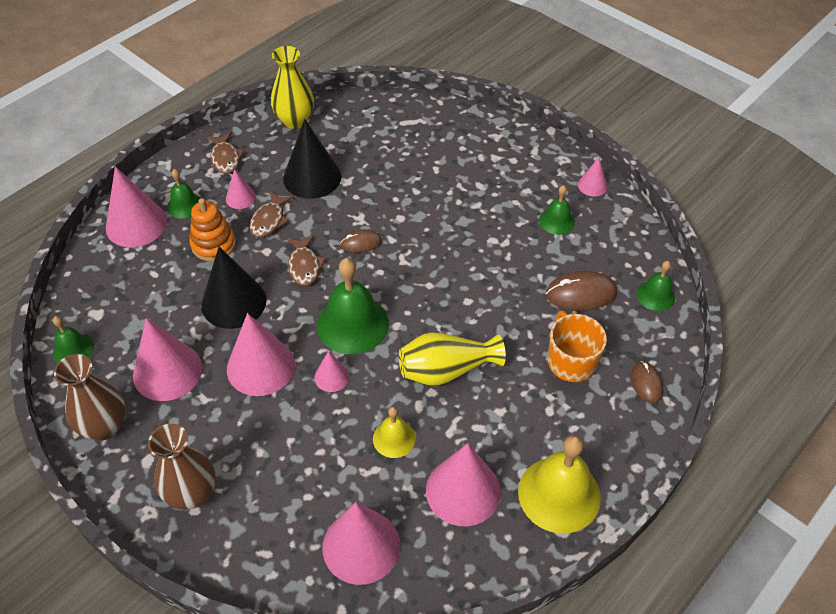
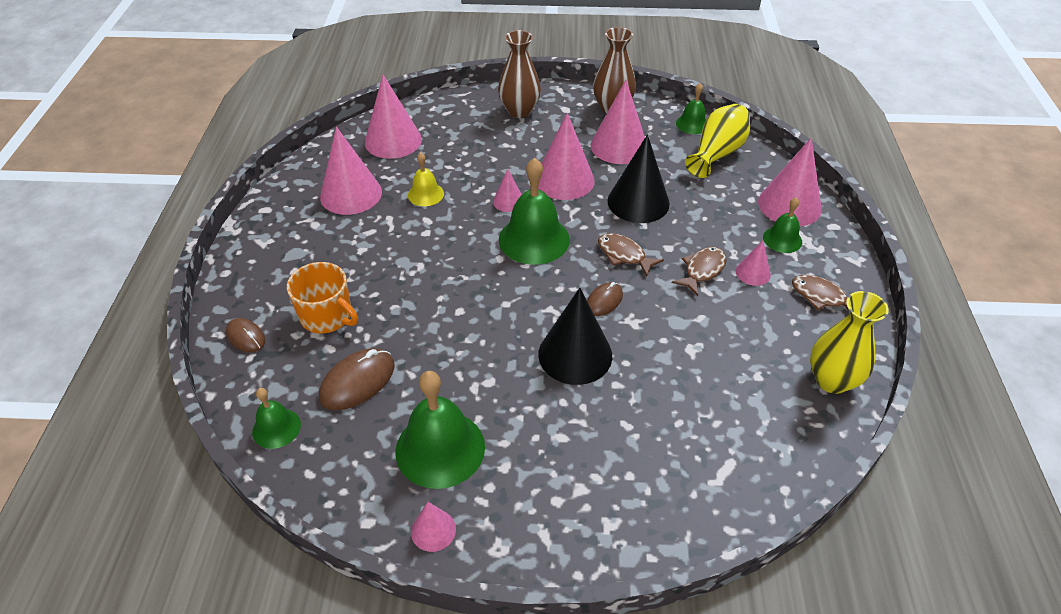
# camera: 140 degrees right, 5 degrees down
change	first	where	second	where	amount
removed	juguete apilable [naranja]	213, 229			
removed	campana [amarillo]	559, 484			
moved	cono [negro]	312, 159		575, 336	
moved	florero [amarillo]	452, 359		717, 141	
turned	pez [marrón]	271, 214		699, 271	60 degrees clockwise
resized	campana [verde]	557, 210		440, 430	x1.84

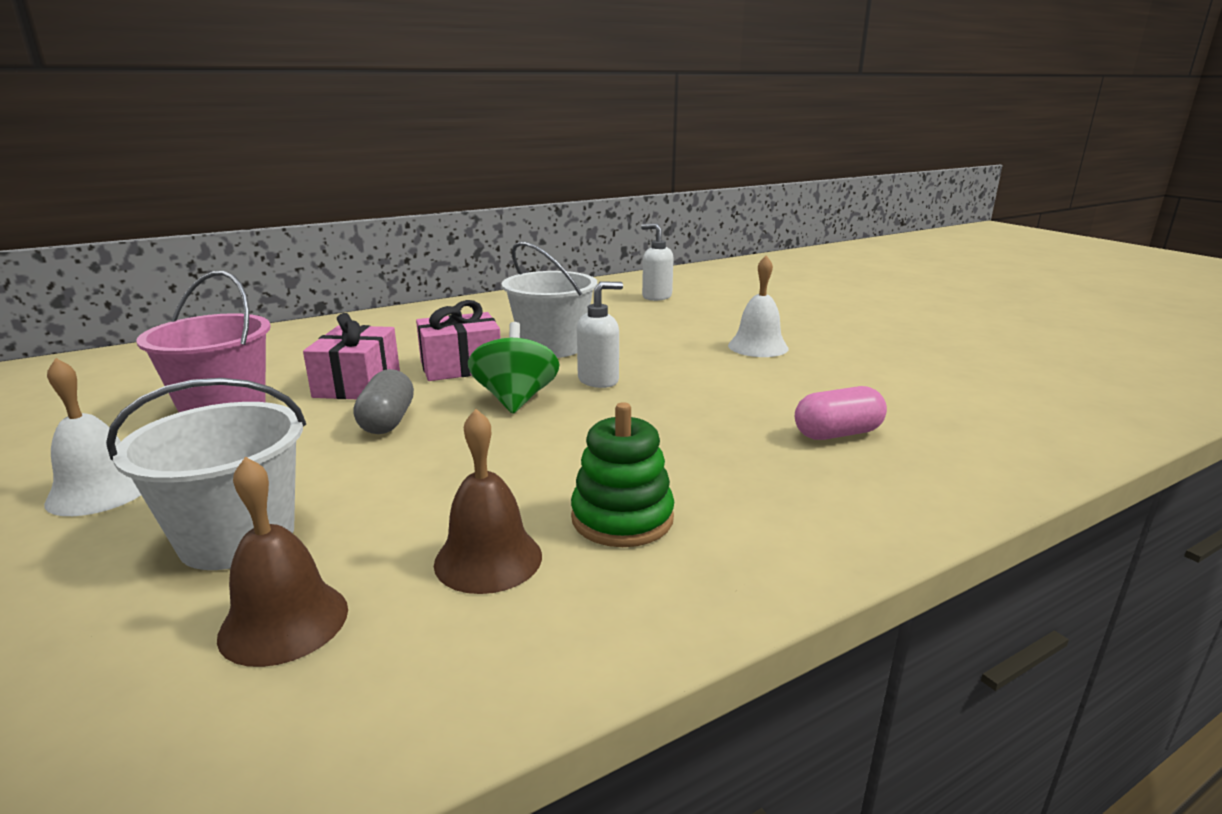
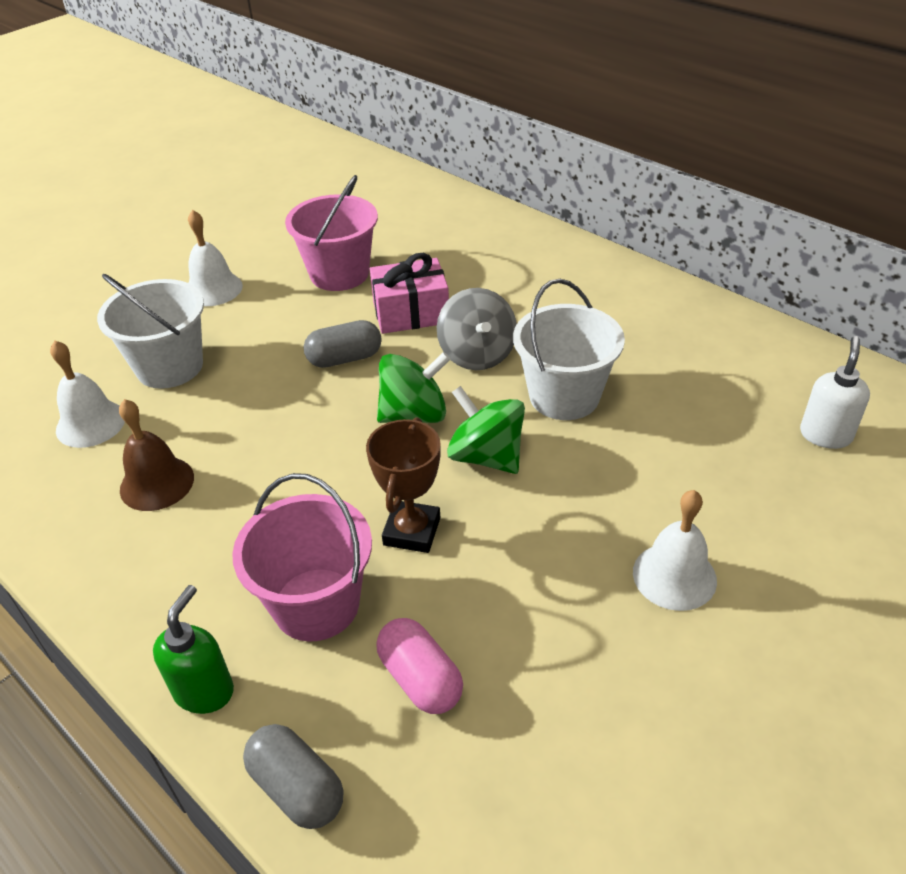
# camera: 75 degrees right, 20 degrees up
change	first	where	second	where	amount
removed	juguete apilable [verde]	622, 474			
added			dispensador de jabón [verde]	193, 649	
added			balde [rosa]	302, 557	
added			cápsula [gris]	293, 776	
added			trofeo [marrón]	403, 485	
replaced	regalo [rosa]	458, 340	peonza [gris]	477, 329	
replaced	dispensador de jabón [blanco]	600, 334	peonza [verde]	486, 430	
recoloured	campana [marrón]	282, 562	campana [blanco]	87, 394	

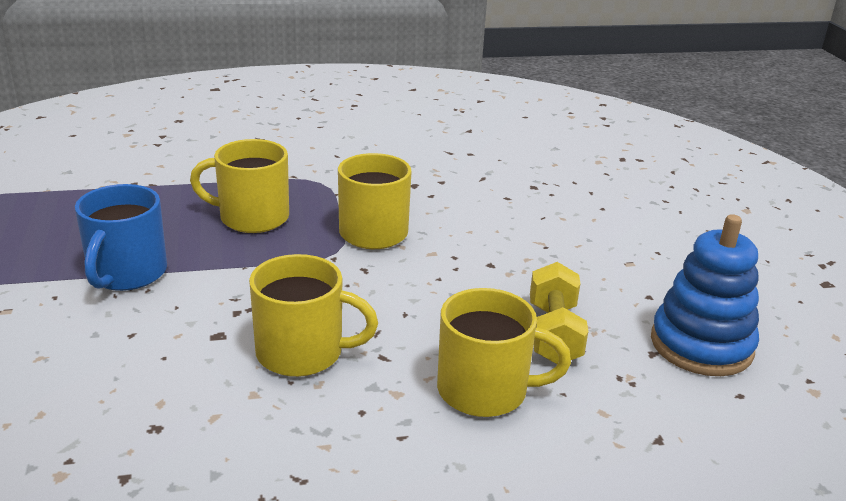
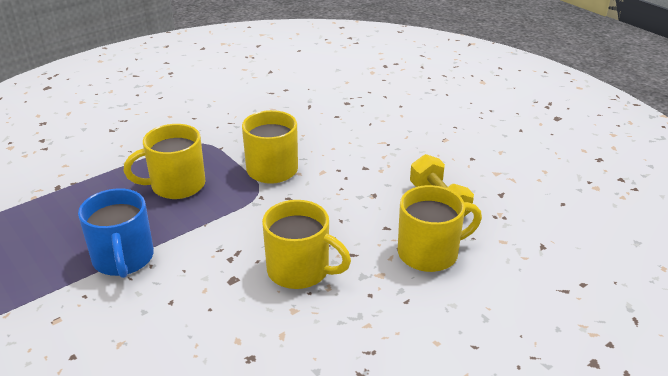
# camera: 25 degrees left, 5 degrees up
change	first	where	second	where	amount
removed	juguete apilable [azul]	705, 295			
turned	taza [amarillo]	313, 315		306, 244	45 degrees clockwise

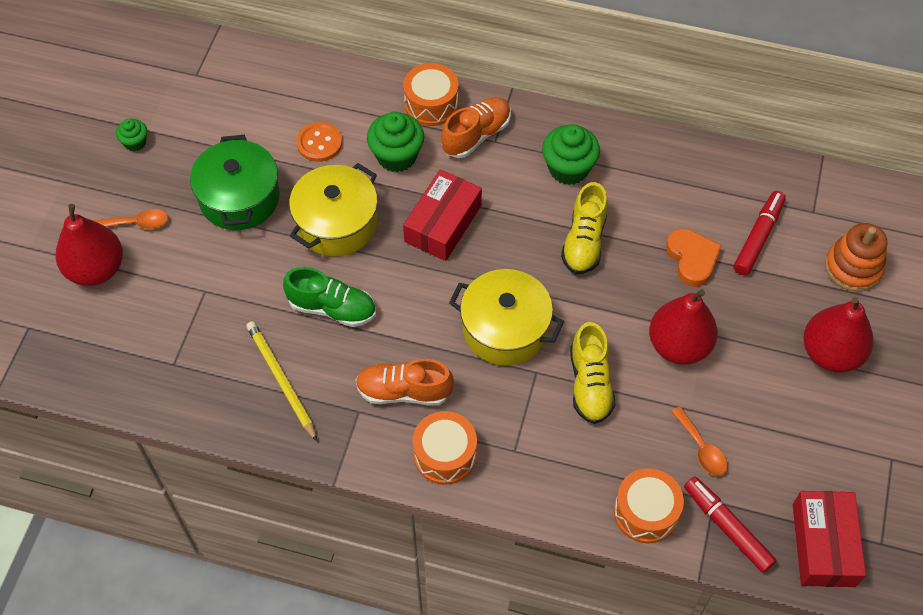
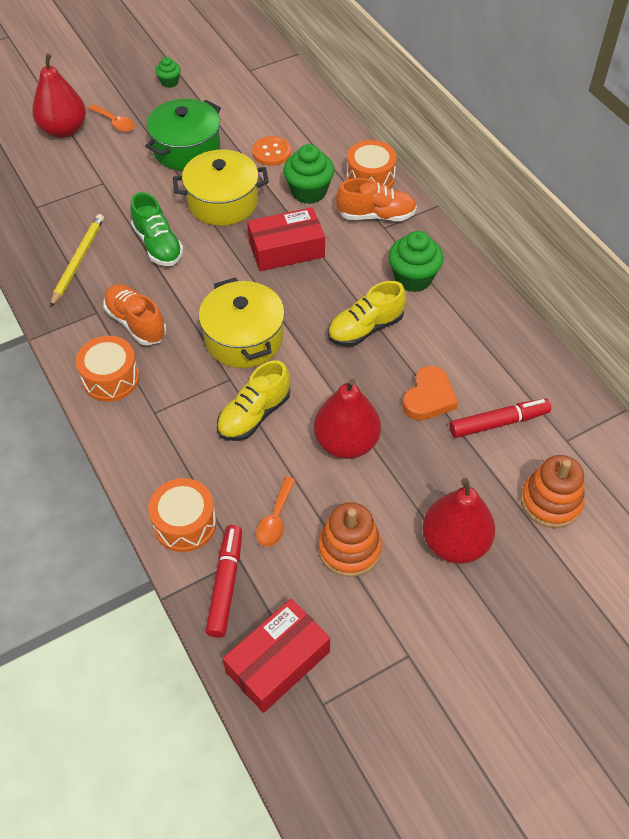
# camera: 45 degrees right, 5 degrees down
change	first	where	second	where	amount
added			juguete apilable [naranja]	350, 539	

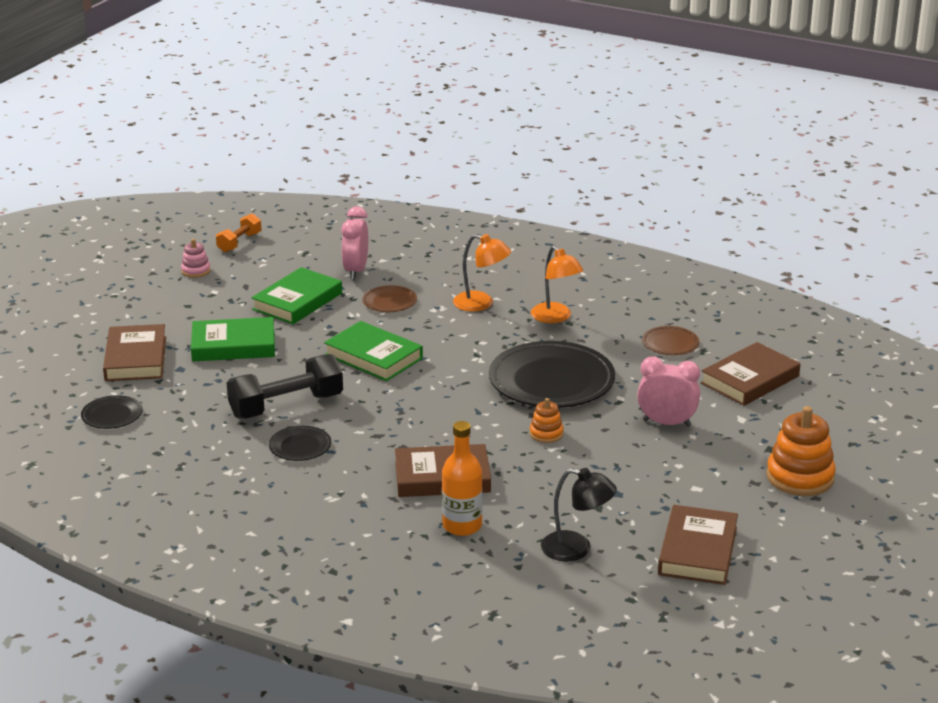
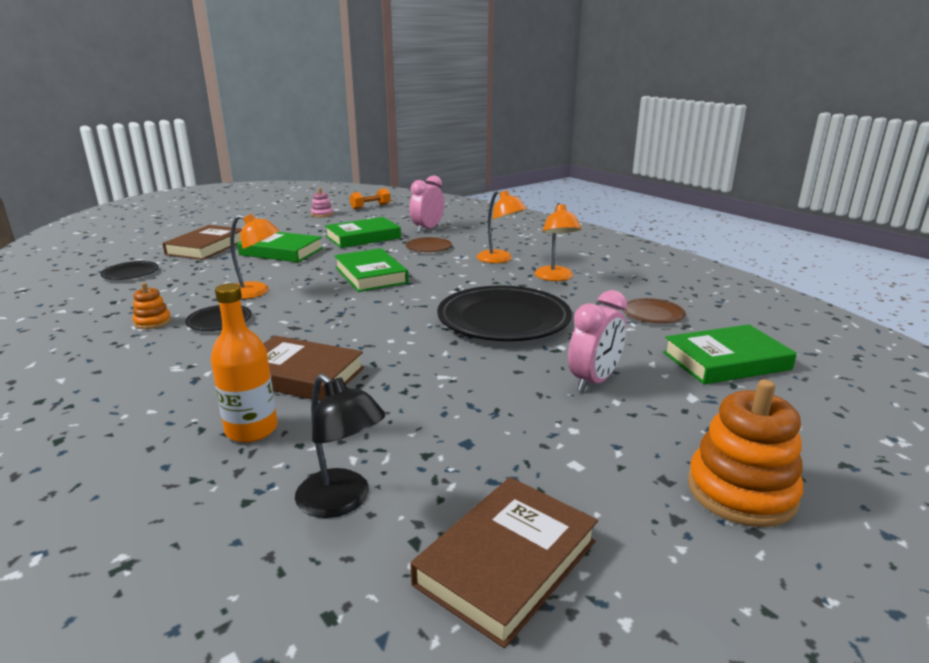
# camera: 25 degrees right, 5 degrees down
change	first	where	second	where	amount
moved	juguete apilable [naranja]	547, 420		151, 306	
replaced	mancuerna [negro]	285, 386	lámpara [naranja]	254, 256	
recoloured	libro [marrón]	750, 374	libro [verde]	730, 354	
turned	despertador [rosa]	668, 391		597, 341	90 degrees clockwise

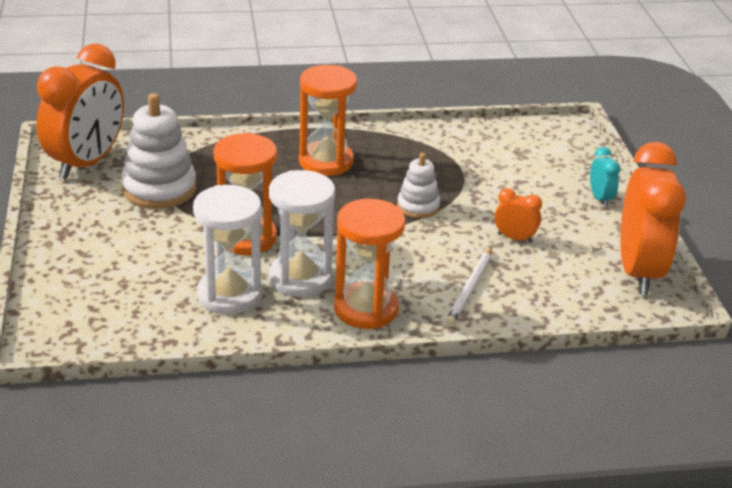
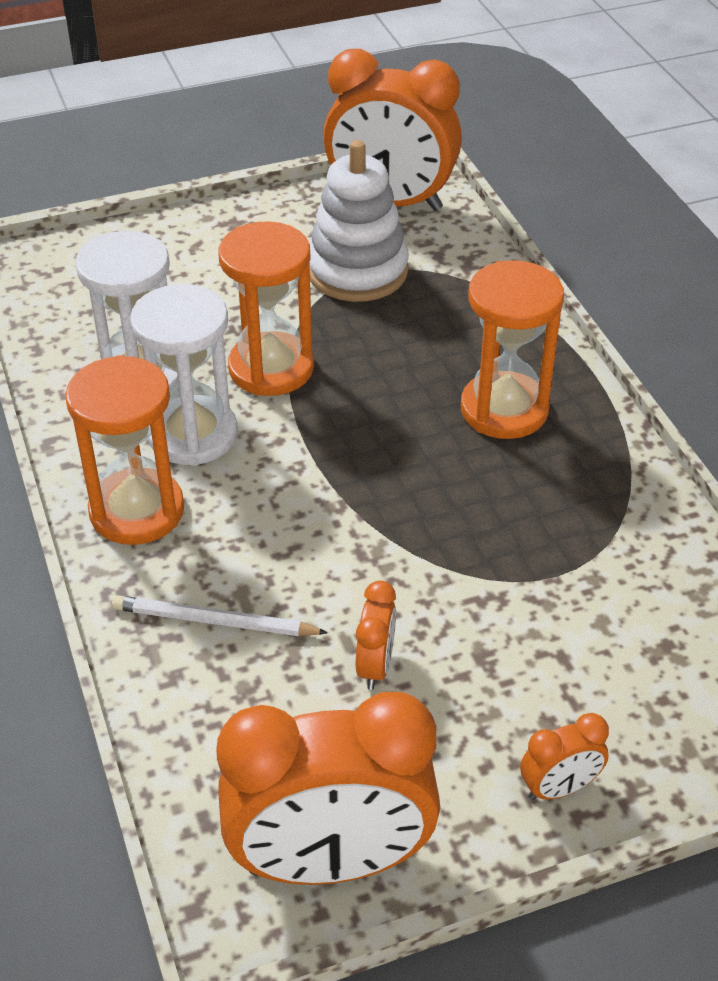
# camera: 80 degrees right, 10 degrees up
change	first	where	second	where	amount
removed	juguete apilable [blanco]	418, 185			
recoloured	despertador [turquesa]	605, 177	despertador [naranja]	564, 757	

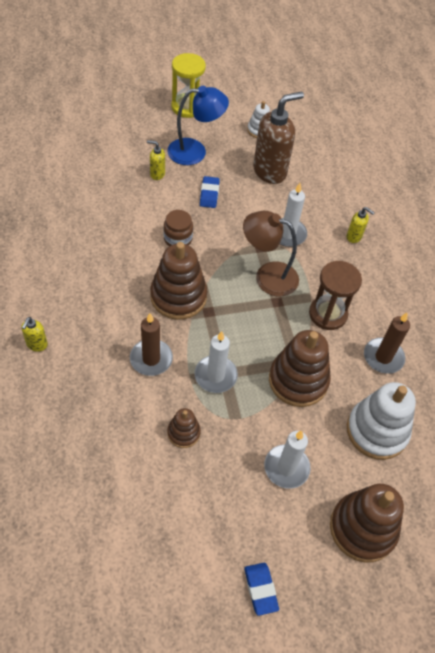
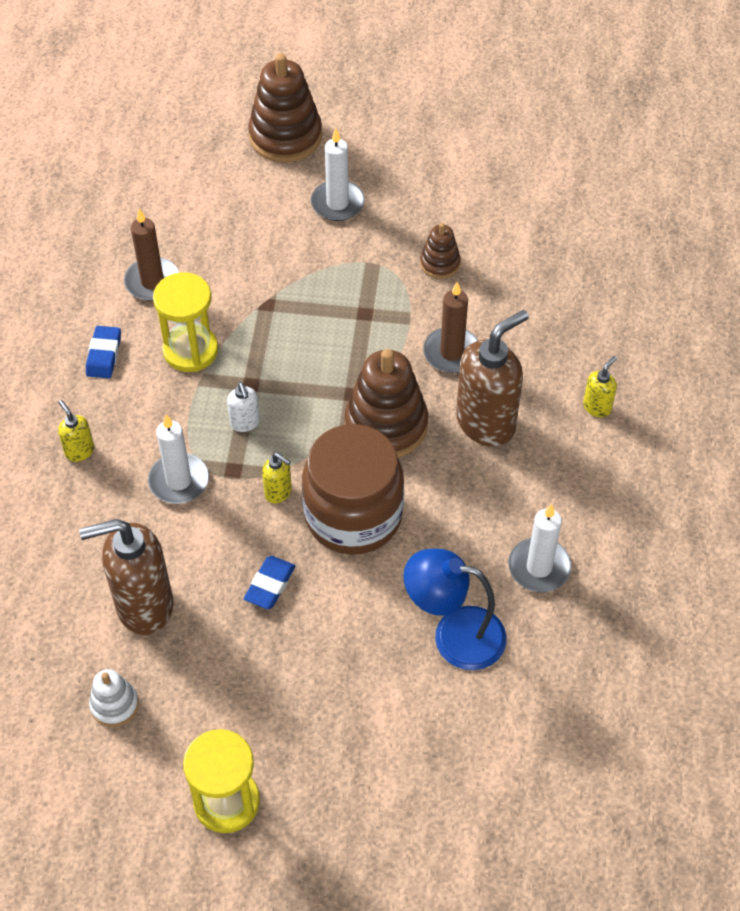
# camera: 155 degrees left, 0 degrees up
change	first	where	second	where	amount
removed	juguete apilable [marrón]	300, 368			
removed	juguete apilable [blanco]	381, 421			
added			dispensador de jabón [marrón]	492, 378	
moved	dispensador de jabón [amarillo]	156, 160		277, 478	
moved	lámpara [azul]	198, 125		455, 609	
moved	vela [blanco]	216, 362		540, 548	
moved	goma de borrar [azul]	261, 589		103, 352	
replaced	lámpara [marrón]	271, 253	dispensador de jabón [blanco]	243, 407	
recoloured	reloj de arena [marrón]	335, 295	reloj de arena [amarillo]	185, 322	
resized	tarro [marrón]	178, 228		353, 489	x2.11

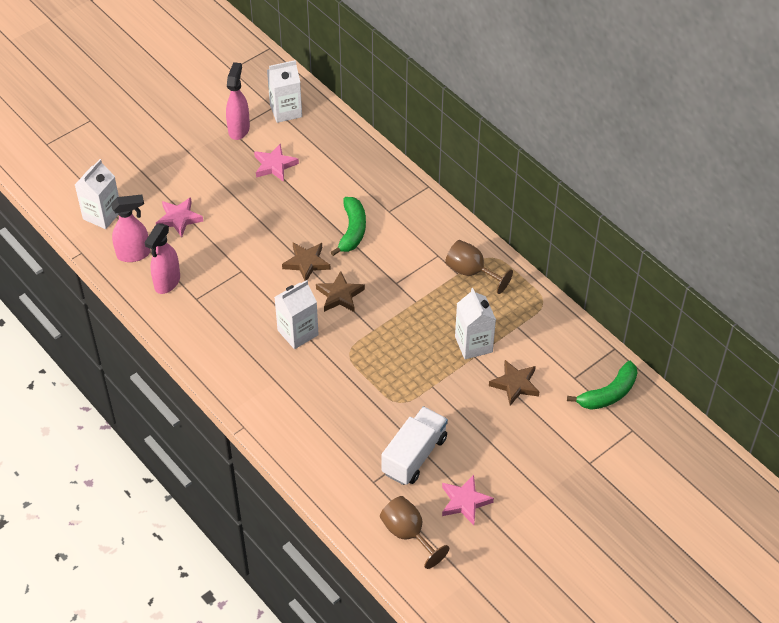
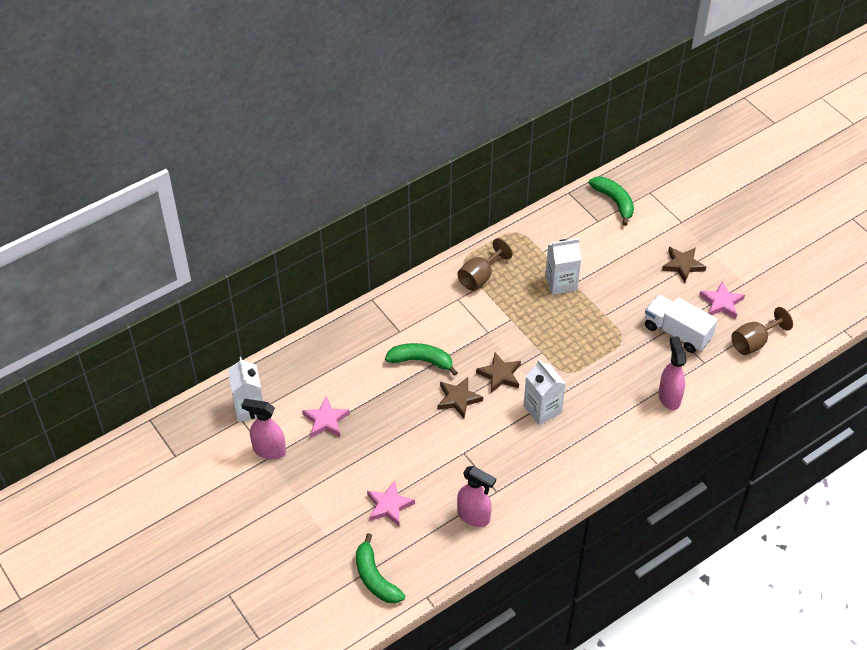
# camera: 85 degrees left, 0 degrees up
change	first	where	second	where	amount
moved	pulverizador [rosa]	130, 228		672, 373	
moved	estrella [marrón]	514, 383		684, 265	
replaced	cartón de leche [blanco]	97, 194	plátano [verde]	380, 568	

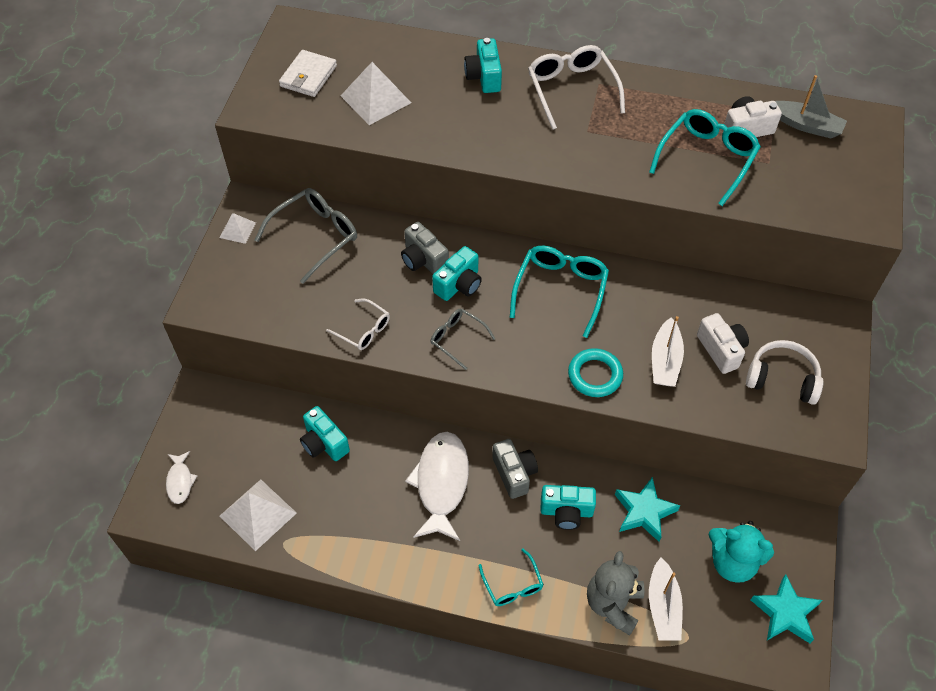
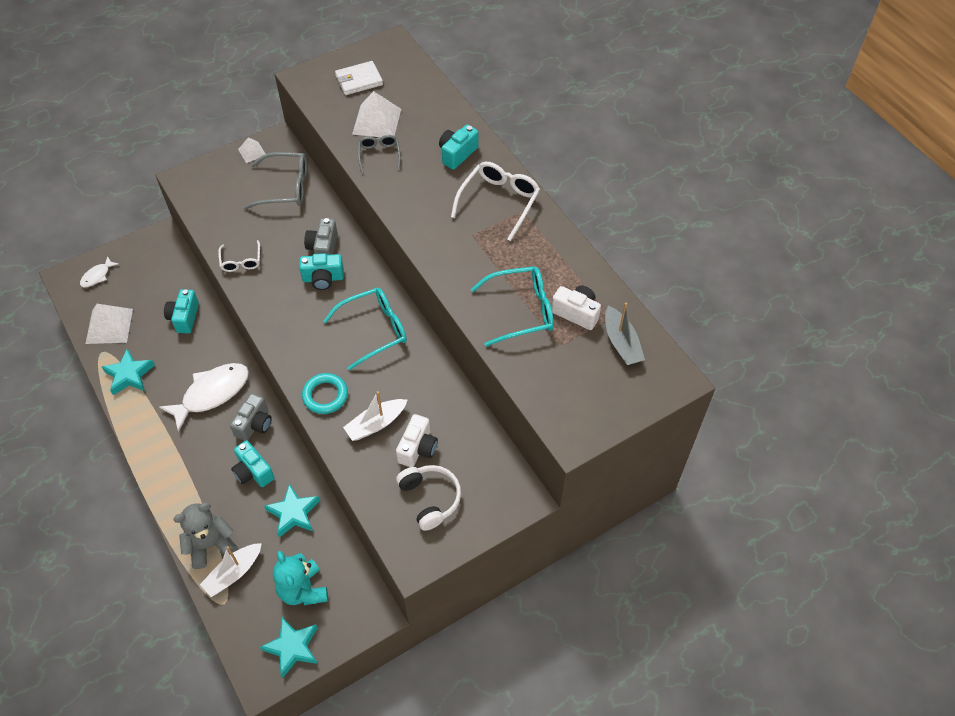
# camera: 45 degrees right, 0 degrees up
change	first	where	second	where	amount
removed	gafas [turquesa]	511, 577			
added			estrella [turquesa]	128, 372	
moved	gafas [gris]	463, 339		379, 154	

